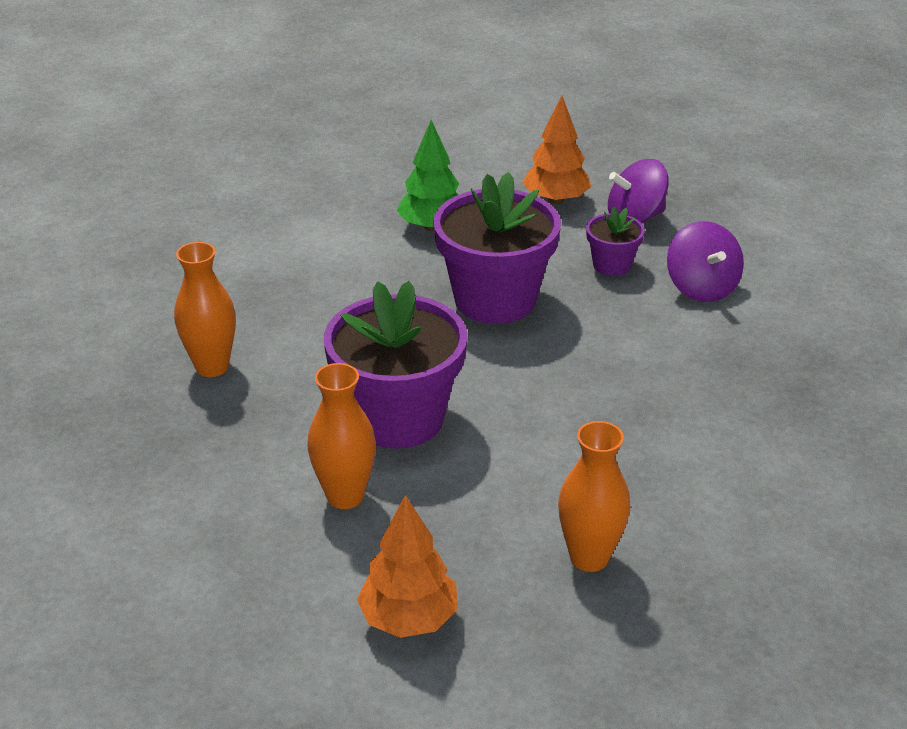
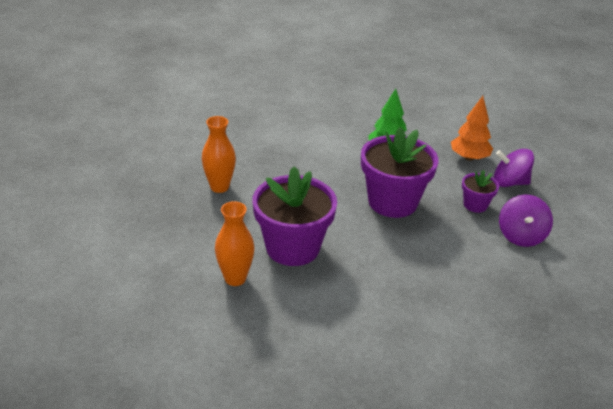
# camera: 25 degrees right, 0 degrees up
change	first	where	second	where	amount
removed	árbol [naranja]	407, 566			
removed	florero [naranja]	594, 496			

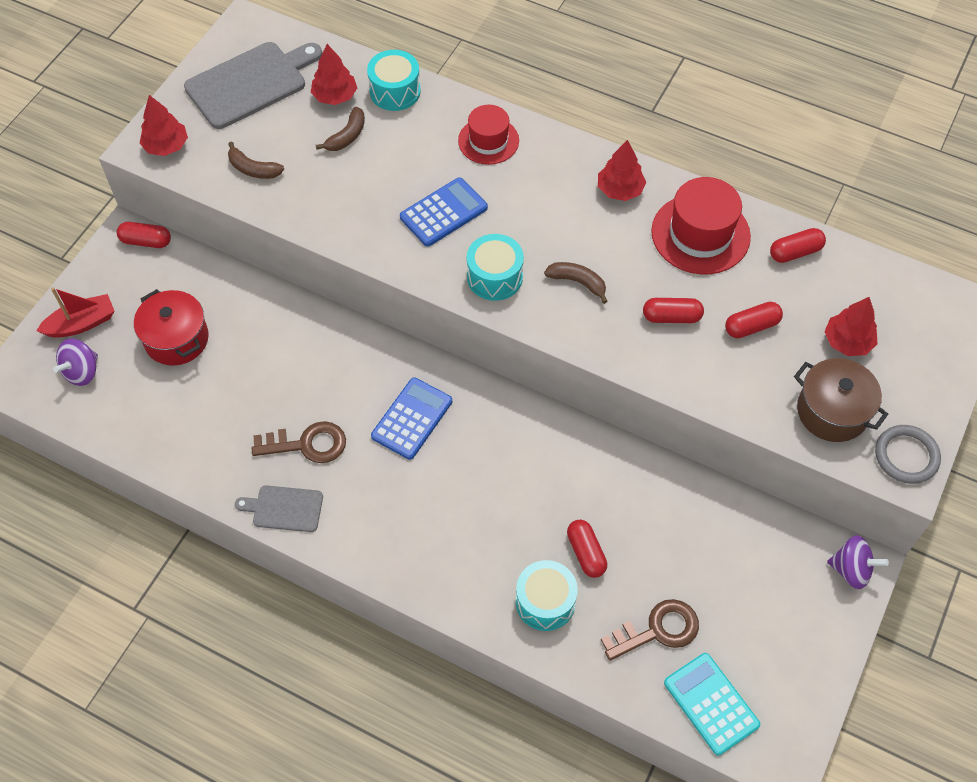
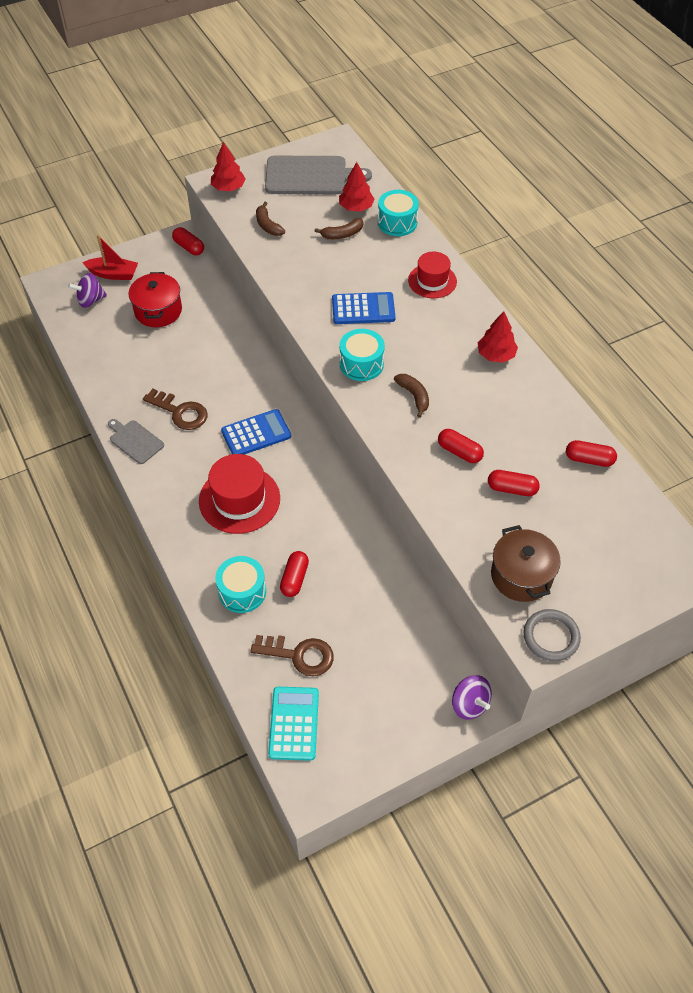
# camera: 35 degrees right, 5 degrees down
change	first	where	second	where	amount
removed	árbol [rojo]	851, 326			
moved	sombrero [rojo]	701, 225		239, 494	

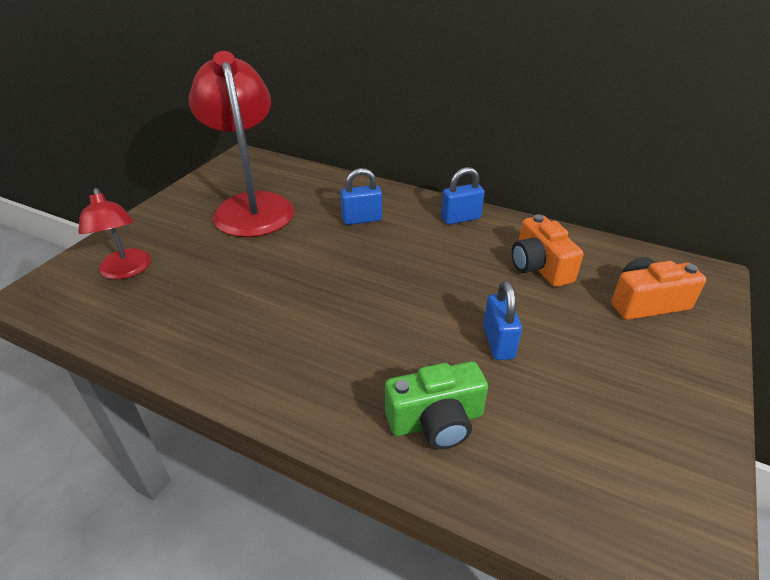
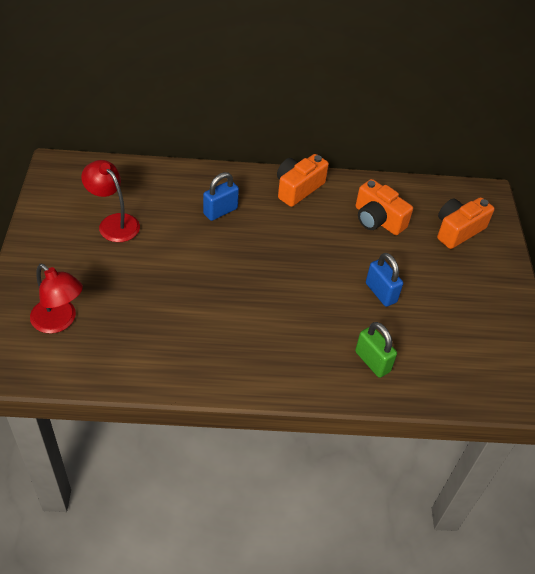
# camera: 30 degrees left, 10 degrees up
change	first	where	second	where	amount
replaced	cámara [verde]	436, 405	candado [verde]	376, 350	
replaced	candado [azul]	463, 196	cámara [naranja]	303, 180	
resized	lámpara [rojo]	241, 144		110, 201	x0.54

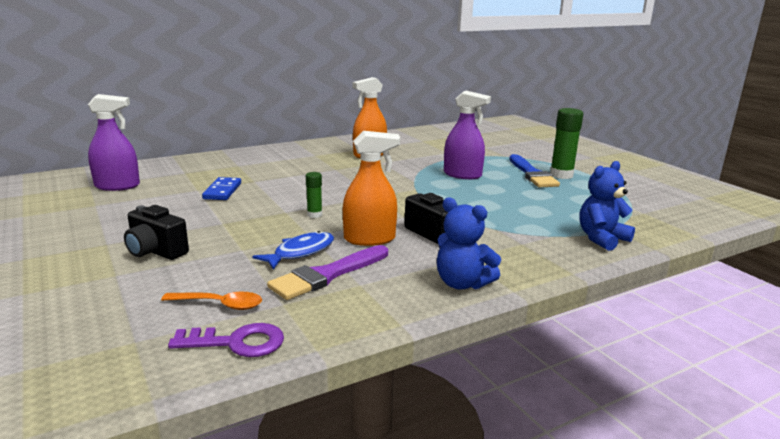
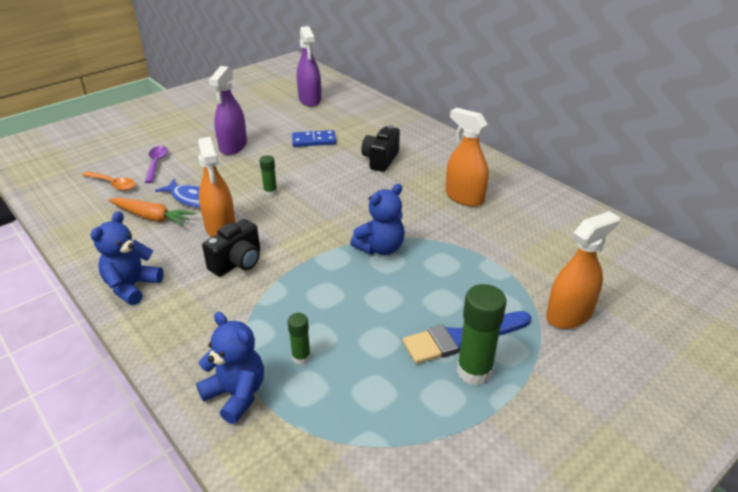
# camera: 80 degrees right, 15 degrees up
change	first	where	second	where	amount
removed	llave [morado]	226, 340			
added			cuchara [morado]	156, 164	
added			barra de pegamento [verde]	299, 339	
added			osito [azul]	377, 219	
added			pulverizador [naranja]	583, 270	
moved	cámara [negro]	156, 232		380, 148	
moved	pulverizador [morado]	467, 134		228, 110	
replaced	pincel [morado]	327, 272	zanahoria [naranja]	151, 212	
turned	cuchara [naranja]	211, 300		109, 181	60 degrees counterclockwise

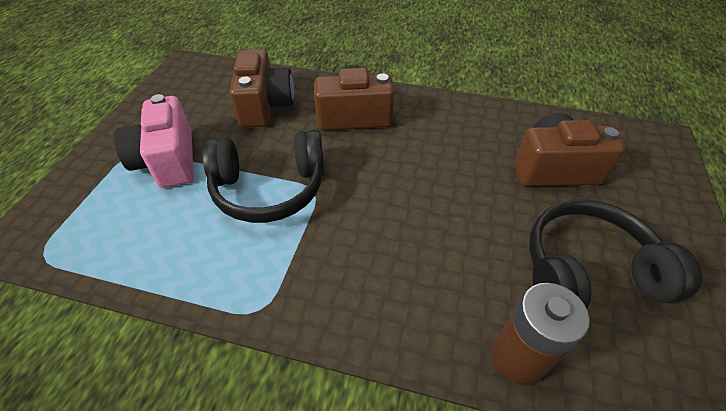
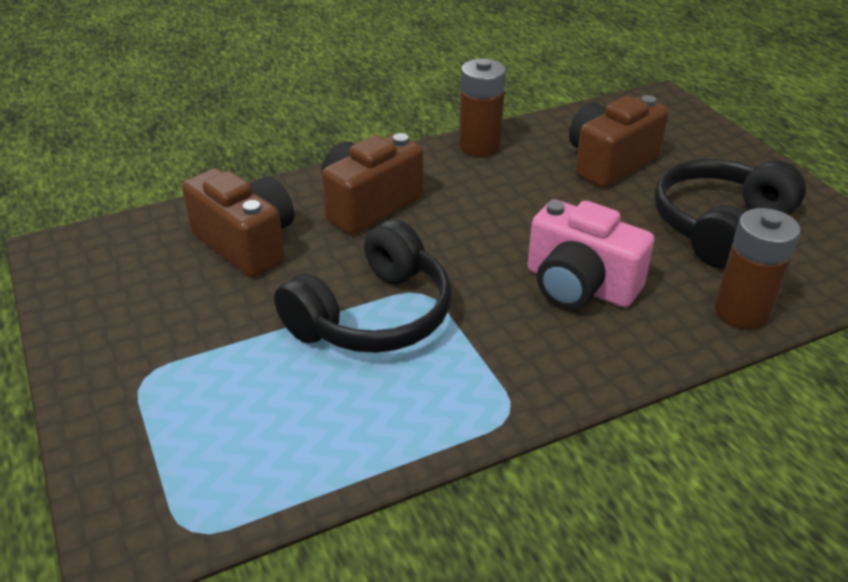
# camera: 40 degrees left, 10 degrees down
change	first	where	second	where	amount
added			pila [marrón]	482, 108	
moved	cámara [rosa]	154, 141		591, 254	

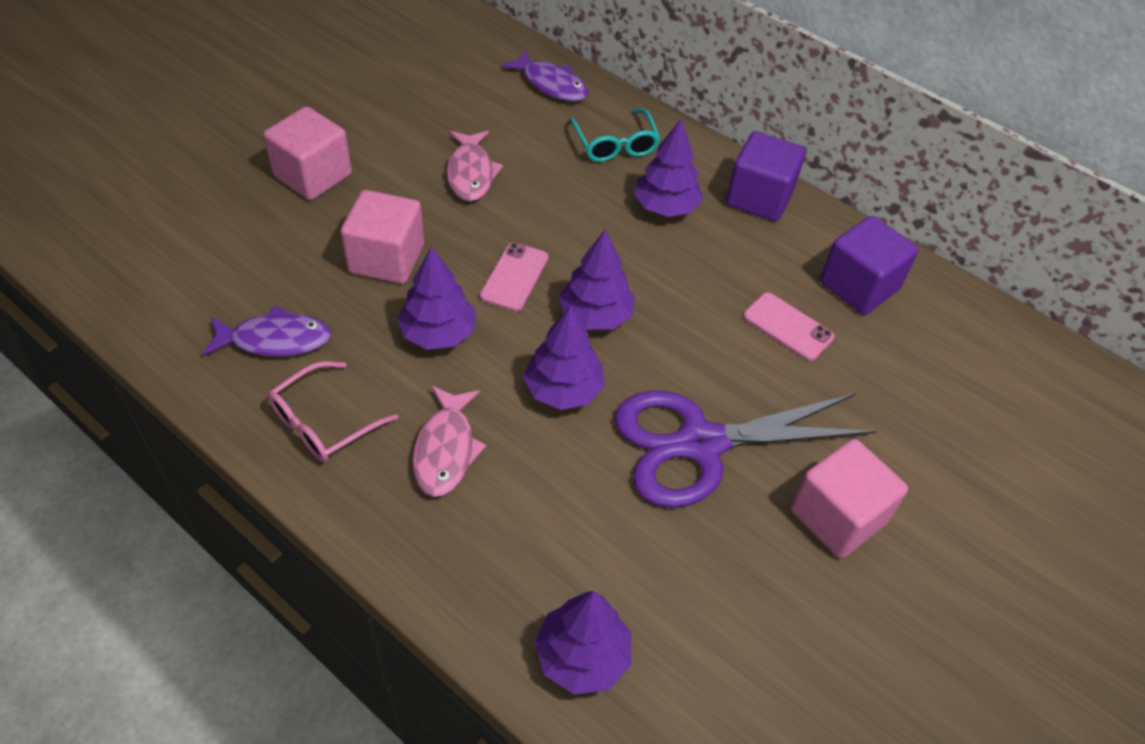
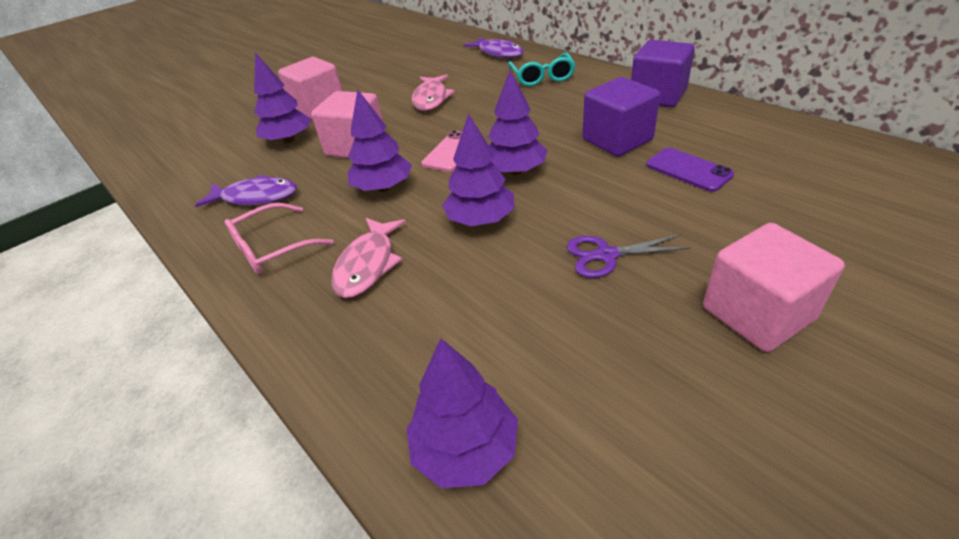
# camera: 15 degrees right, 10 degrees down
change	first	where	second	where	amount
moved	árbol [morado]	668, 168		282, 98	
moved	cubo [morado]	869, 265		621, 116	
recoloured	móvil [rosa]	788, 327	móvil [morado]	690, 169	
resized	tijeras [morado]	745, 449		628, 256	x0.47

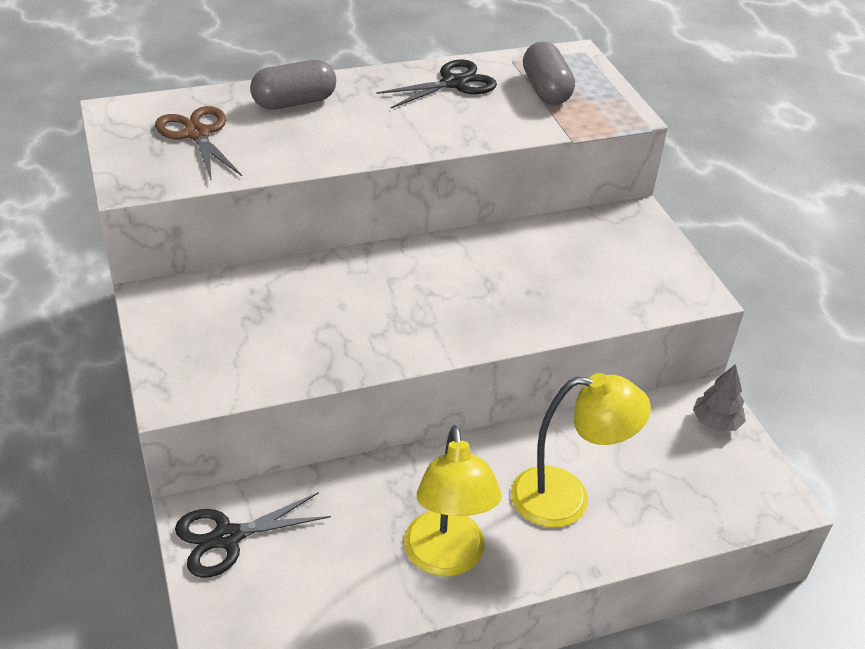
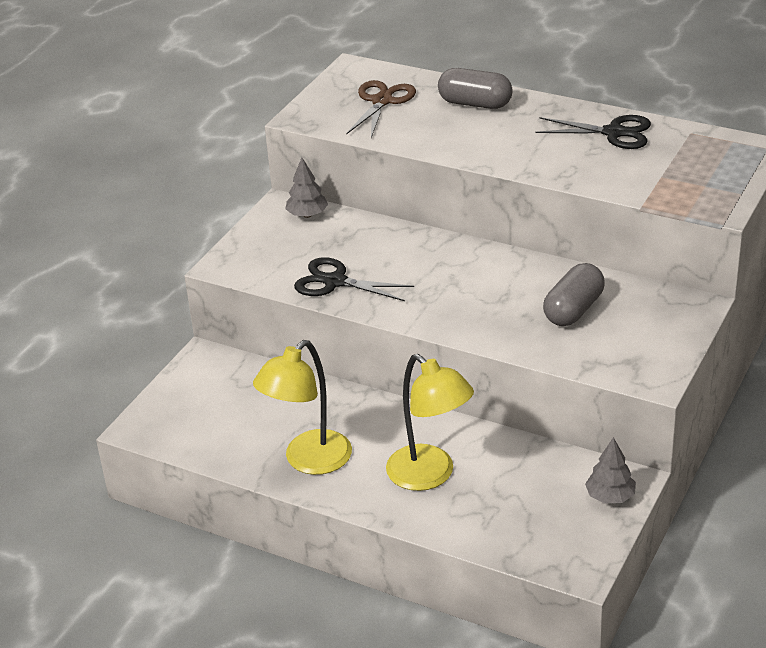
# camera: 50 degrees right, 5 degrees down
change	first	where	second	where	amount
added			árbol [gris]	307, 188	
moved	tijeras [negro]	253, 535		354, 279	
moved	cápsula [gris]	549, 73		574, 294	

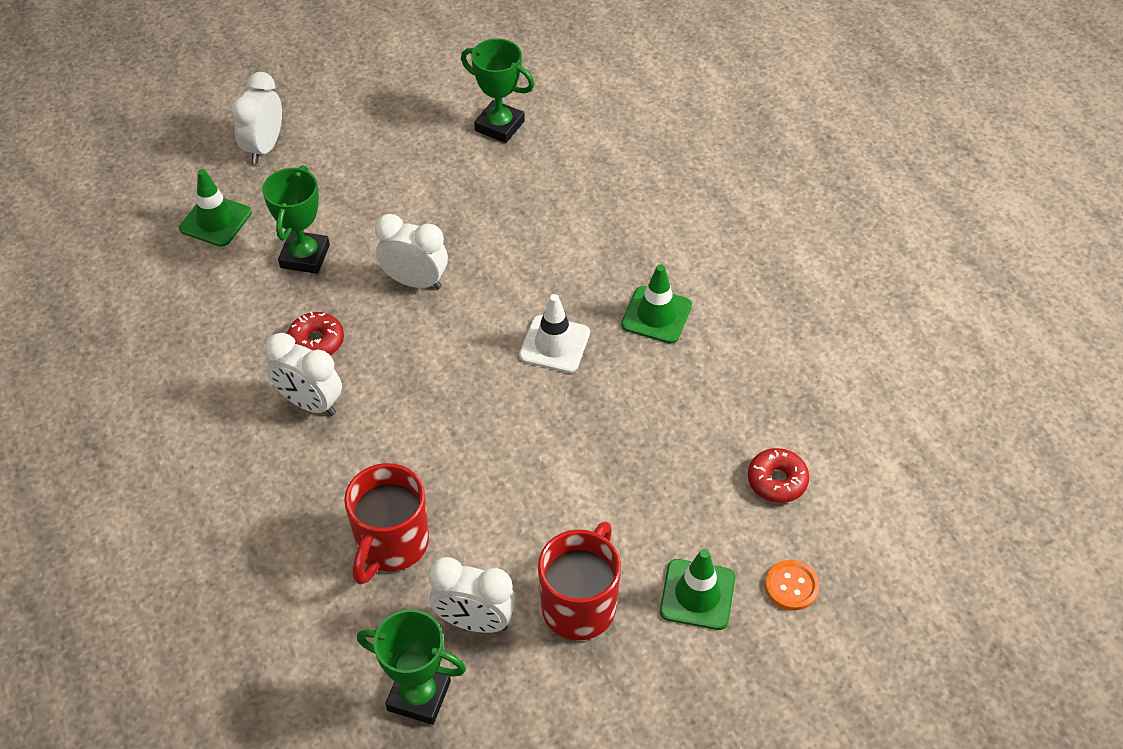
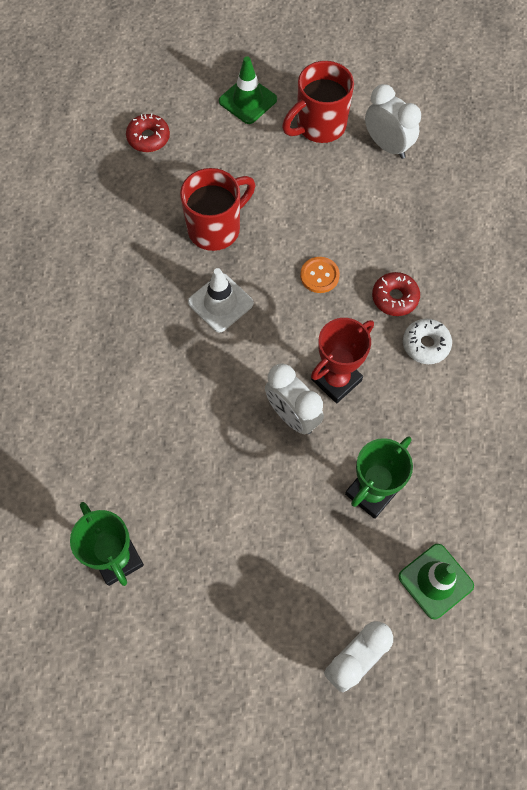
# camera: 150 degrees left, 15 degrees up
change	first	where	second	where	amount
removed	trofeo [verde]	411, 667			
removed	cono de tráfico [verde]	656, 304			
added			trofeo [rojo]	342, 360	
moved	rosquilla [rojo]	315, 333		396, 294	
moved	taza [rojo]	386, 524		217, 209	
moved	botón [naranja]	792, 585		320, 275	
replaced	despertador [blanco]	303, 374	rosquilla [blanco]	427, 341	

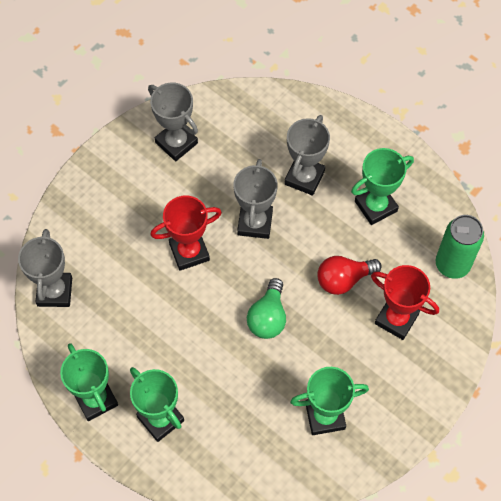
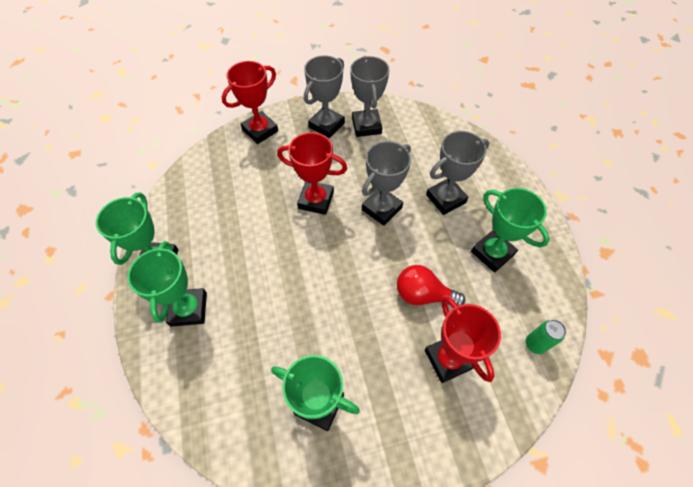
# camera: 35 degrees right, 5 degrees down
change	first	where	second	where	amount
removed	bombilla [verde]	266, 308			
added			trofeo [rojo]	250, 102	
moved	trofeo [gris]	45, 268		324, 96	
turned	trofeo [verde]	382, 186		510, 230	45 degrees clockwise
resized	lata [verde]	460, 247		546, 337	x0.55

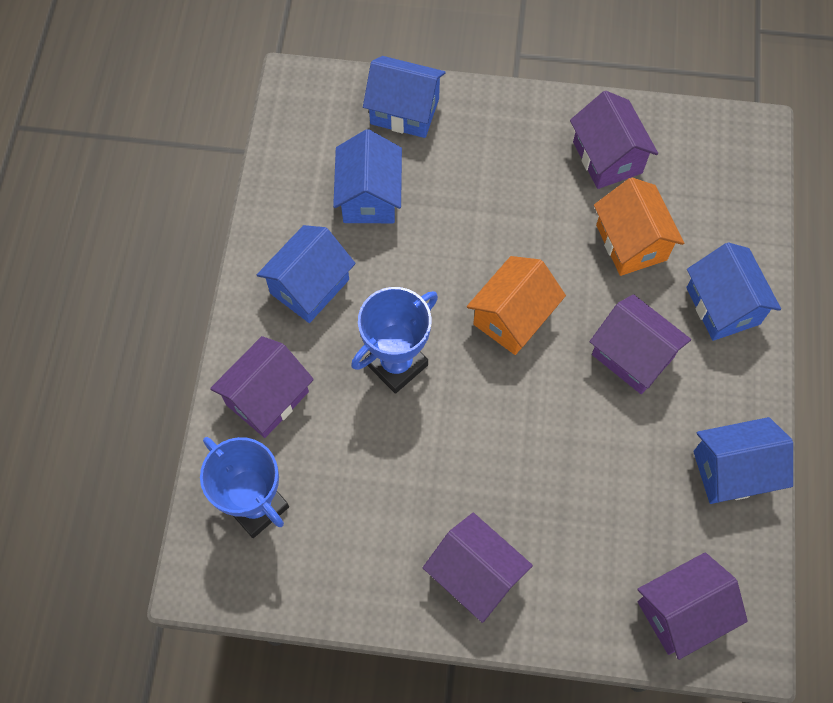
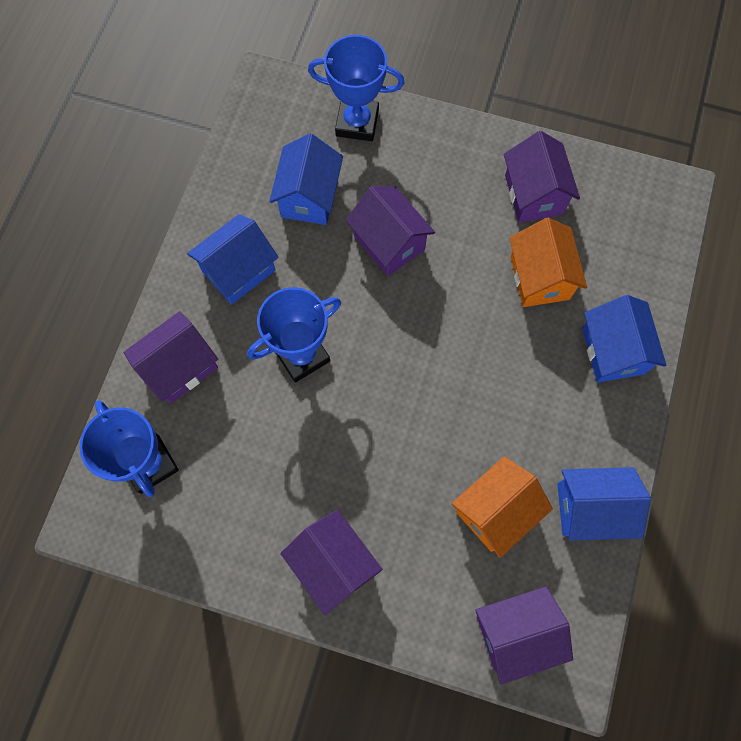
# camera: 10 degrees right, 5 degrees up
change	first	where	second	where	amount
moved	casa [naranja]	516, 305		502, 507	
moved	casa [morado]	640, 344		390, 231	
replaced	casa [azul]	404, 97	trofeo [azul]	356, 88	

